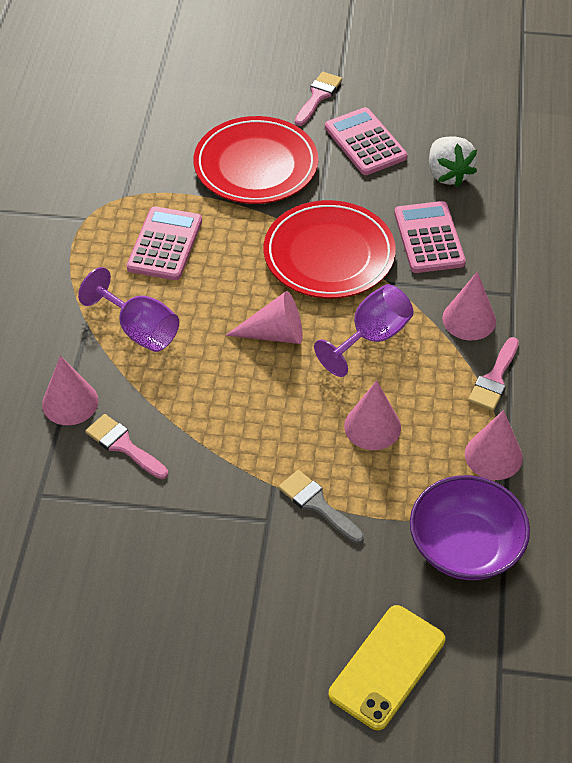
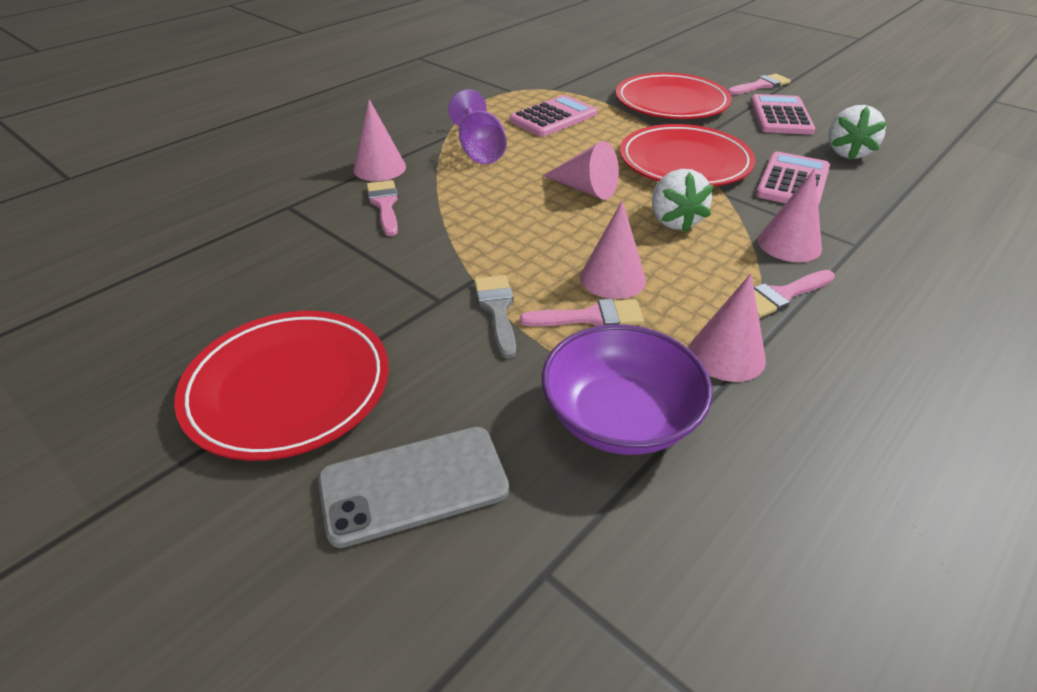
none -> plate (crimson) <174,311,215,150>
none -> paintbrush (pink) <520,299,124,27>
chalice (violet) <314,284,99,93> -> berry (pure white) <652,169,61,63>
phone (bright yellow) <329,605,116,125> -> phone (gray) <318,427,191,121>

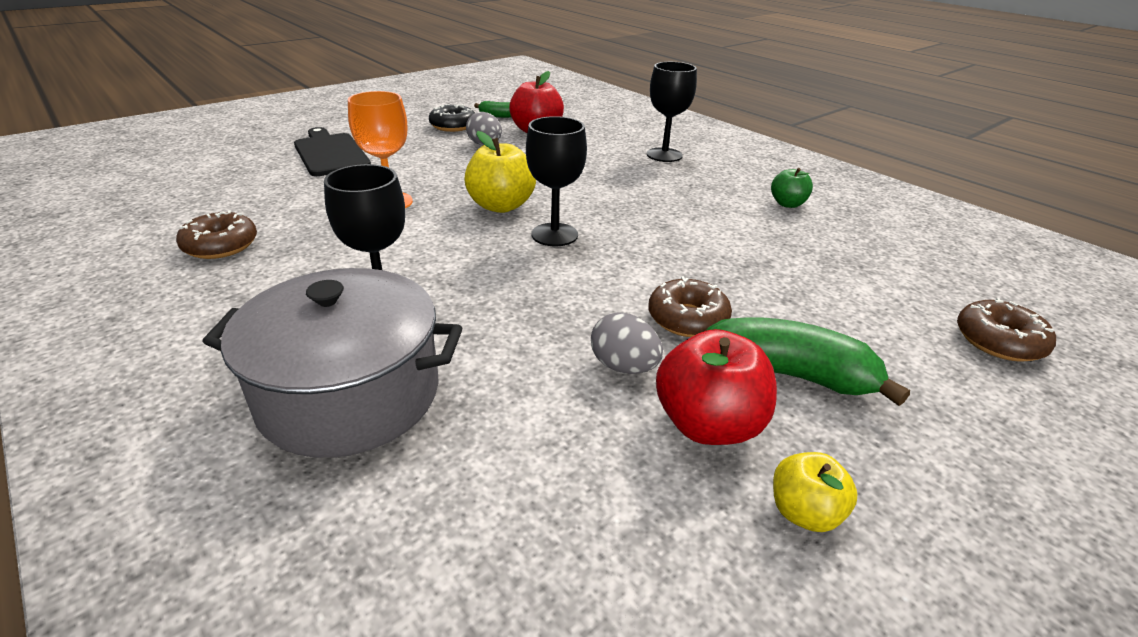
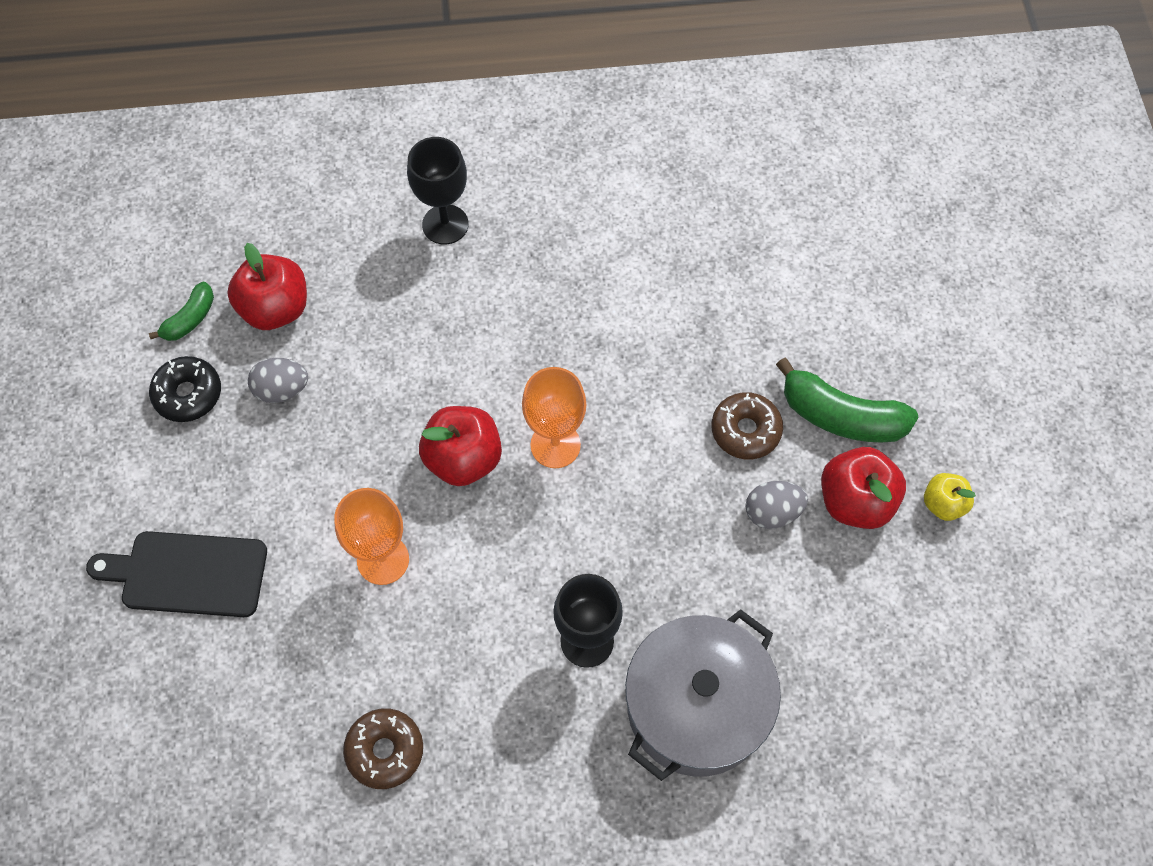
toy apple (green) <771,168,42,40> -> none
doughnut (brown) <957,298,99,64> -> none
toy apple (bright yellow) <464,131,72,82> -> toy apple (crimson) <419,406,83,80>
chalice (black) <526,116,61,130> -> chalice (bright orange) <522,367,64,101>
toy banana (green) <706,317,204,89> -> toy banana (green) <776,358,143,85>, 120 degrees counterclockwise

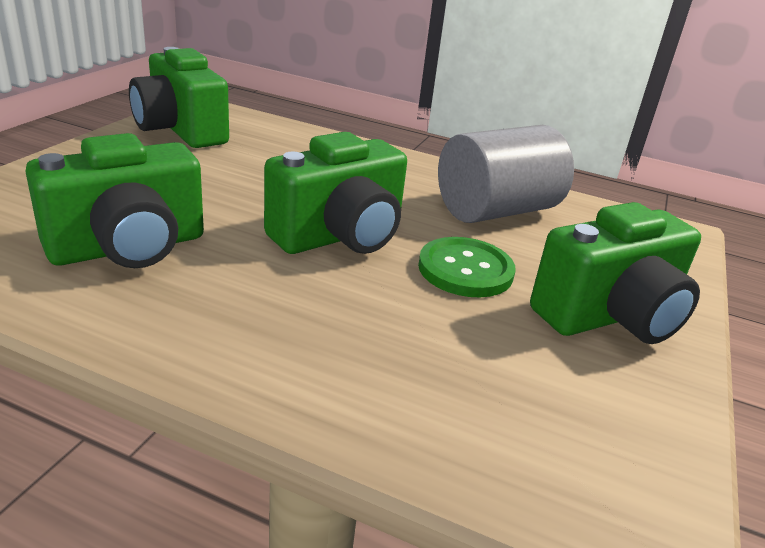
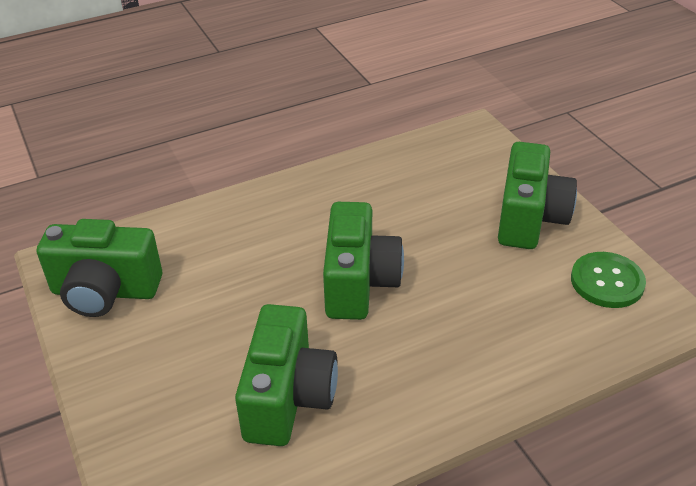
solid cylinder (gray) <438,125,136,98> -> none
shirt button (green) <418,237,98,60> -> shirt button (green) <571,252,75,56>, shifted

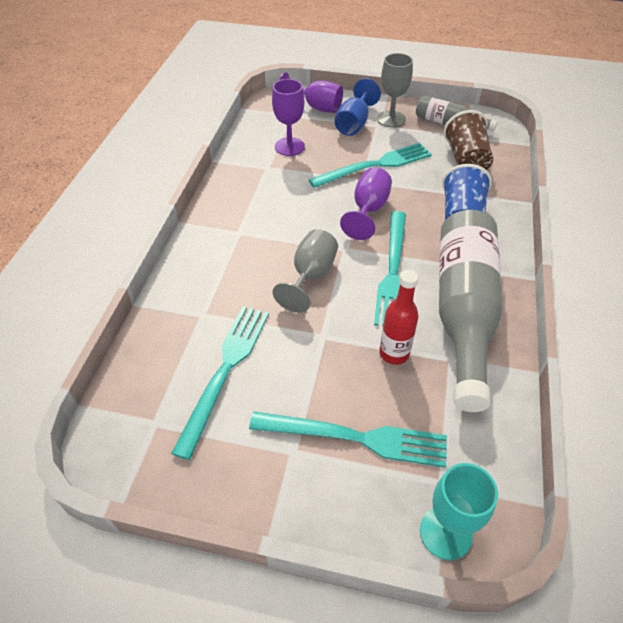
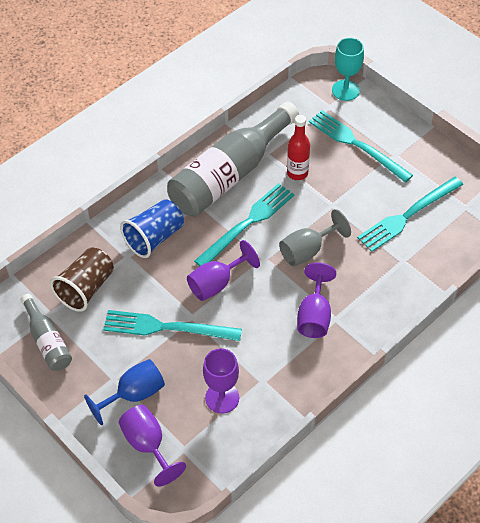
chalice (gray) <377,53,36,75> -> none
none -> chalice (violet) <297,263,39,75>

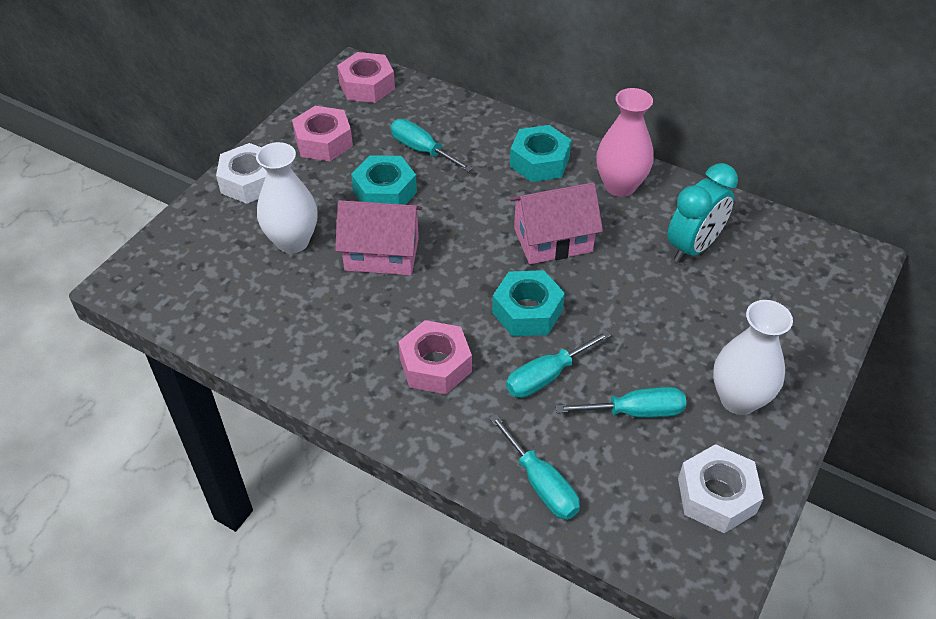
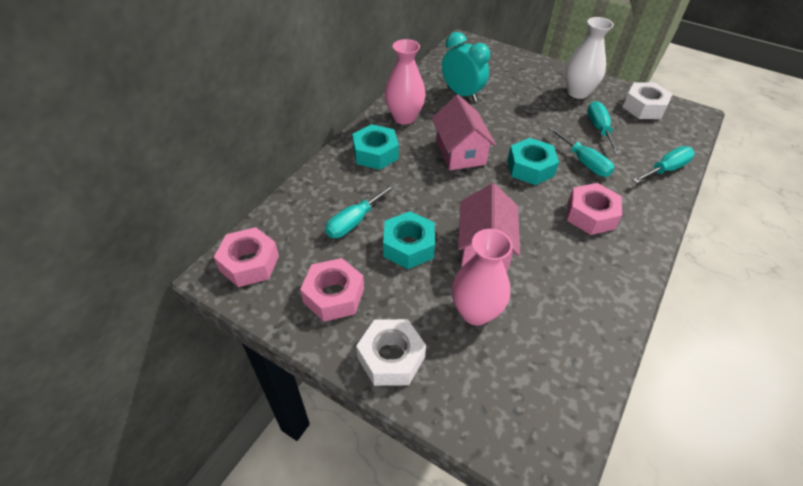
flower vase (pure white) <256,142,61,111> -> flower vase (pink) <452,229,60,97>

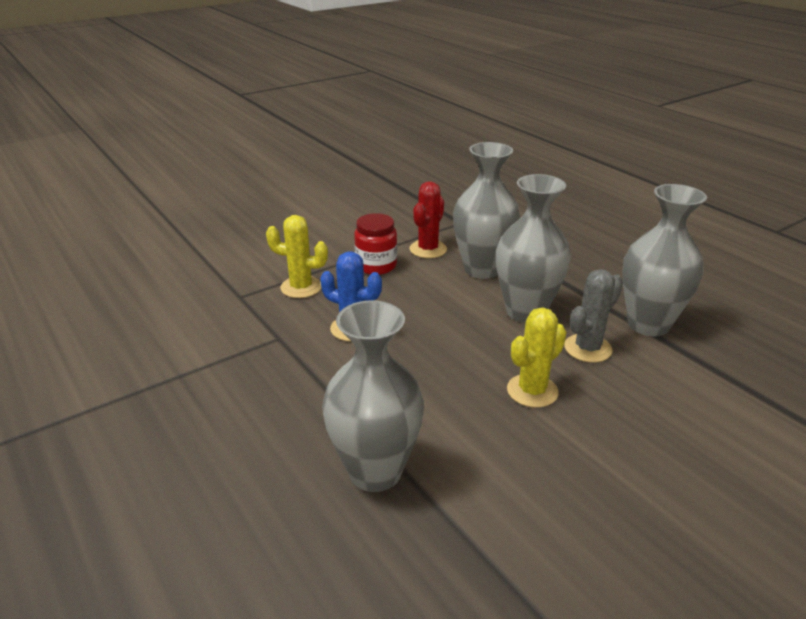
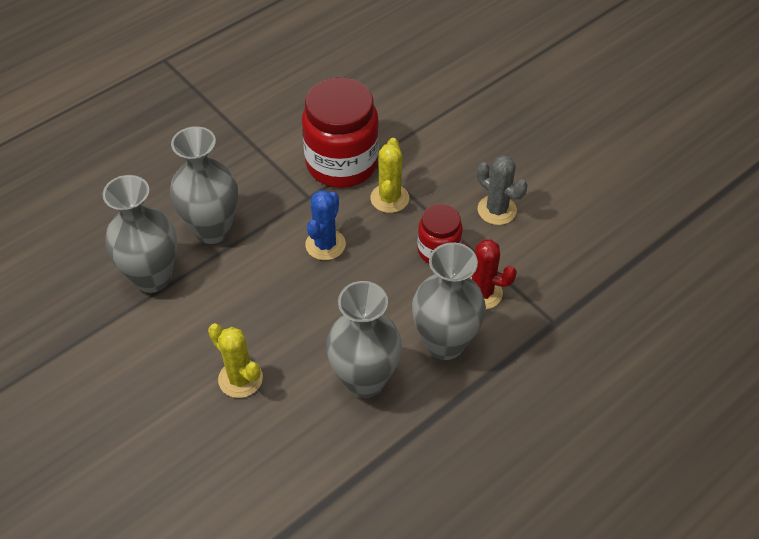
none -> preserve jar (crimson) <302,78,77,110>
prickly plant (gray) <564,269,59,94> -> prickly plant (gray) <477,155,51,70>, shifted
flower vase (gray) <622,184,85,152> -> flower vase (gray) <170,126,68,118>, shifted

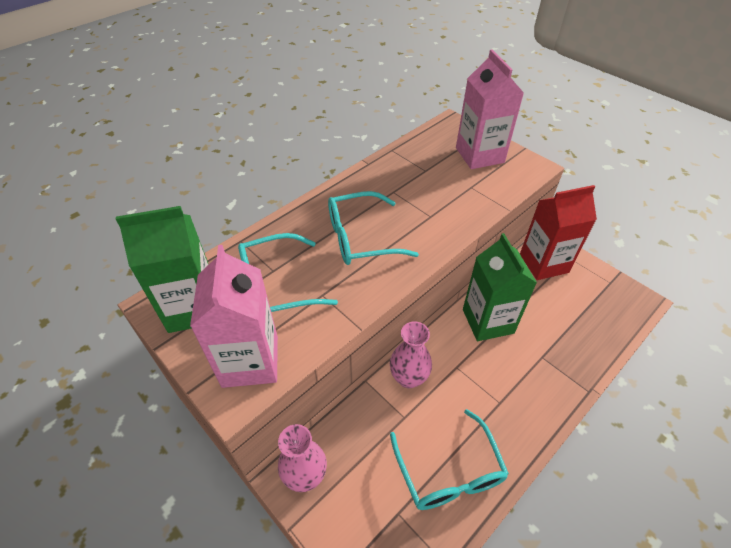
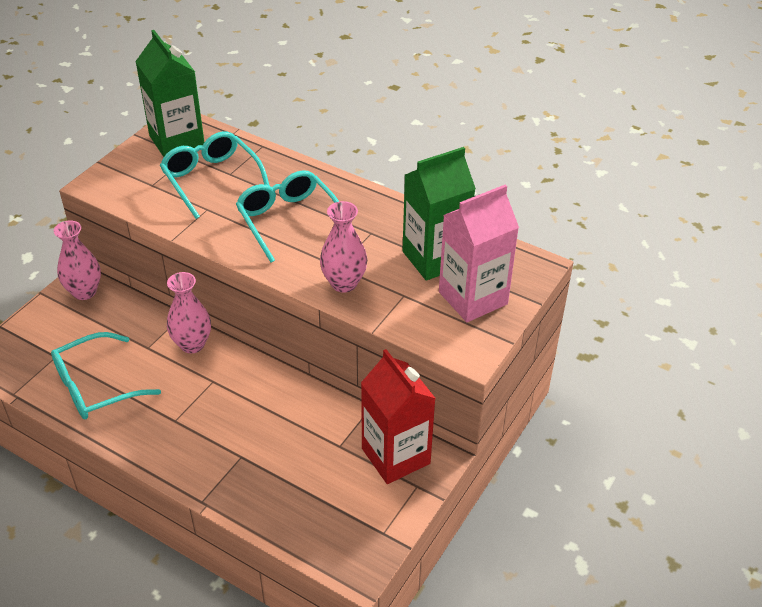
carton (pink) <190,245,88,143> -> none
none -> flower vase (pink) <320,201,47,92>
carton (green) <463,233,74,108> -> carton (green) <402,147,74,134>, shifted

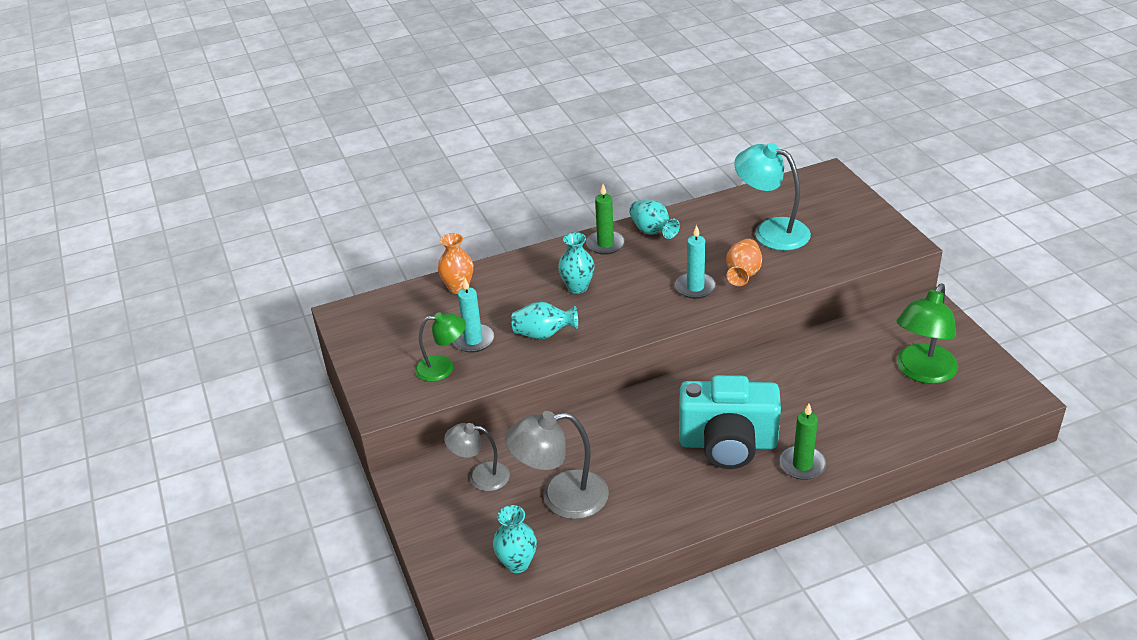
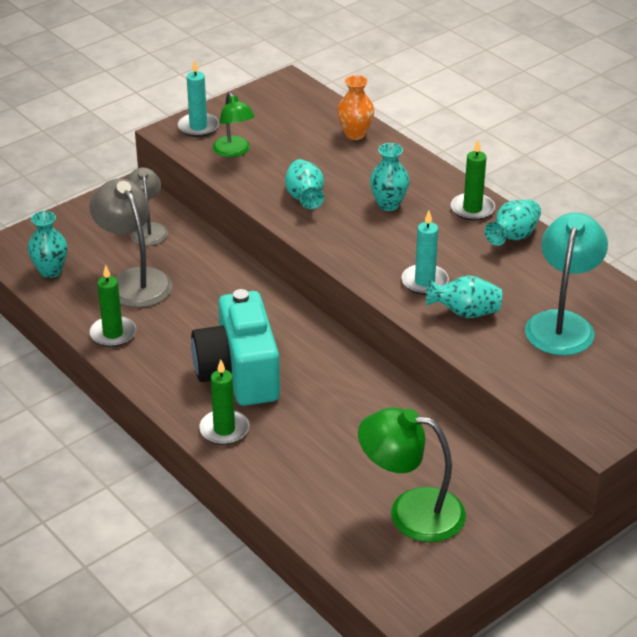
none -> wax candle (green) <89,265,47,82>
wax candle (turquoise) <453,278,41,75> -> wax candle (turquoise) <178,59,41,78>, shifted
flower vase (bright orange) <726,239,36,47> -> flower vase (turquoise) <426,275,76,43>

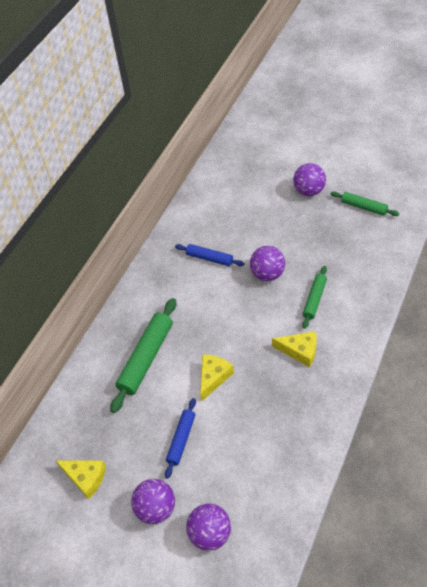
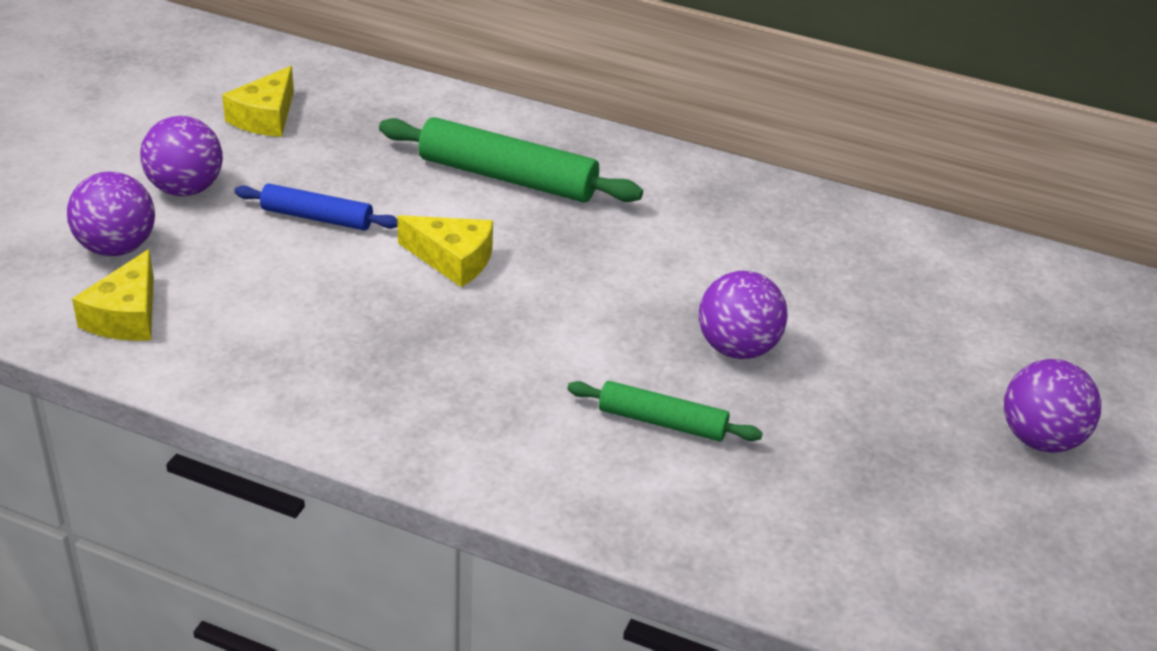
dough roller (cobalt) <175,244,70,22> -> none
dough roller (green) <331,191,68,25> -> none
piece of cheese (bright yellow) <272,331,44,36> -> piece of cheese (bright yellow) <72,249,82,92>, shifted

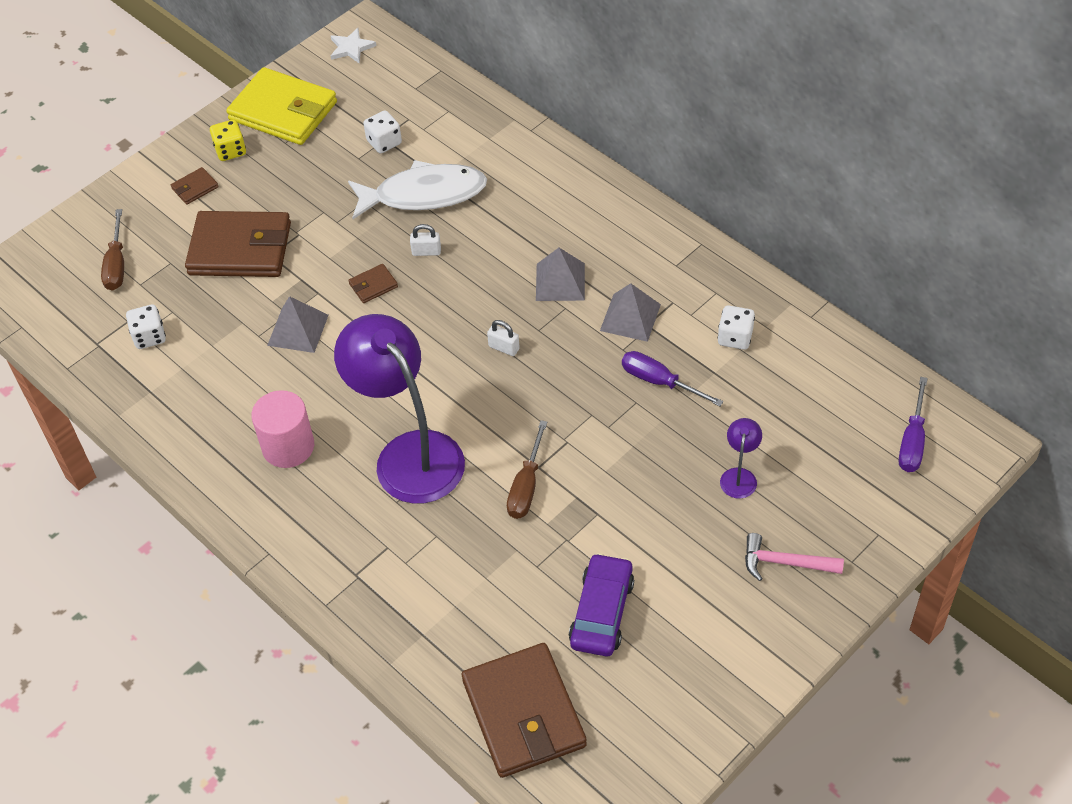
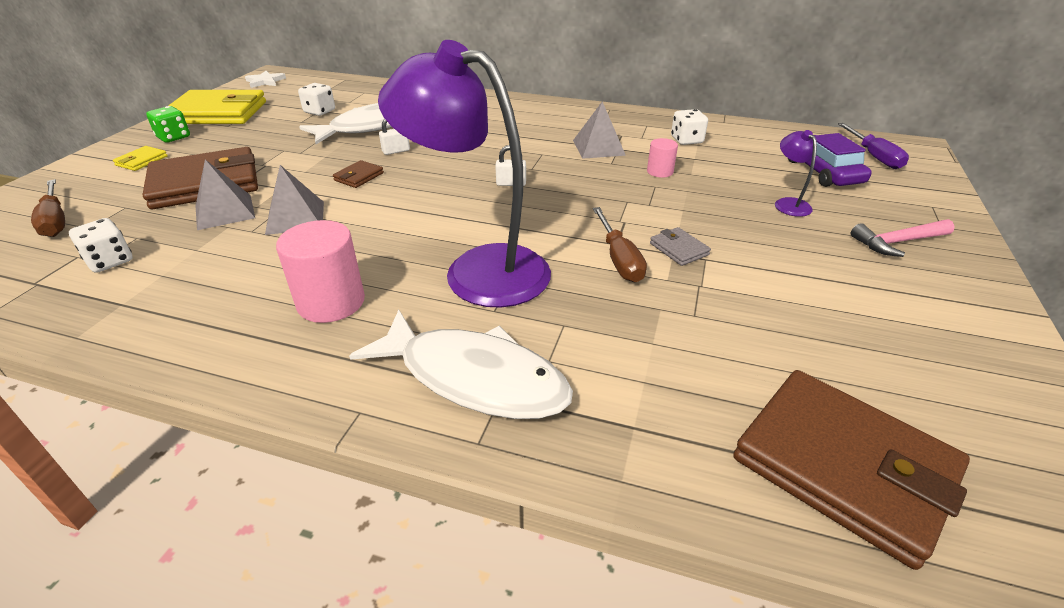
none -> toy fish (pure white) <349,309,224,110>
none -> billfold (gray) <650,227,61,39>
solid pyramid (gray) <536,248,49,53> -> solid pyramid (gray) <196,160,59,70>, shifted
car (violet) <569,553,65,103> -> car (violet) <788,133,84,54>, shifted
flat screwdriver (violet) <622,351,102,55> -> solid cylinder (pink) <647,138,31,40>
billfold (brown) <171,167,47,38> -> billfold (bright yellow) <113,146,55,25>
game die (bright yellow) <210,120,36,41> -> game die (green) <146,106,44,37>

